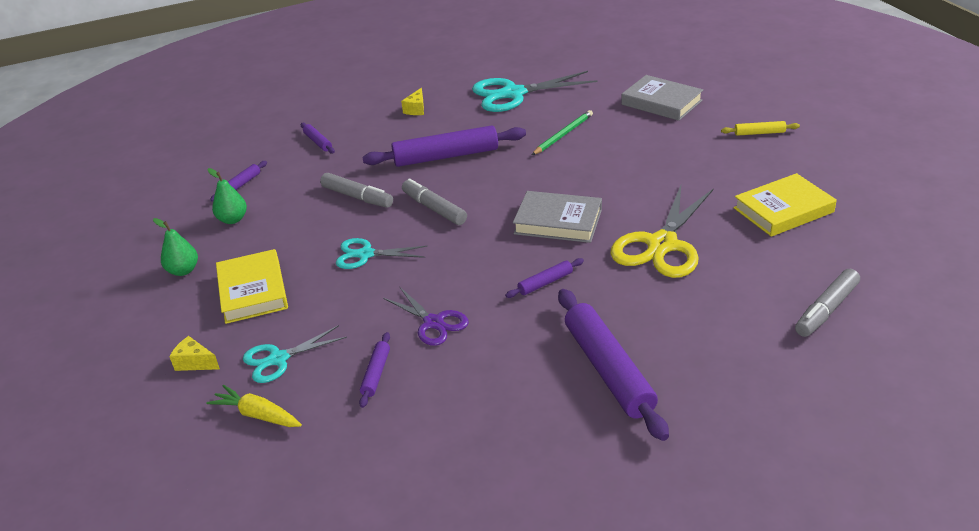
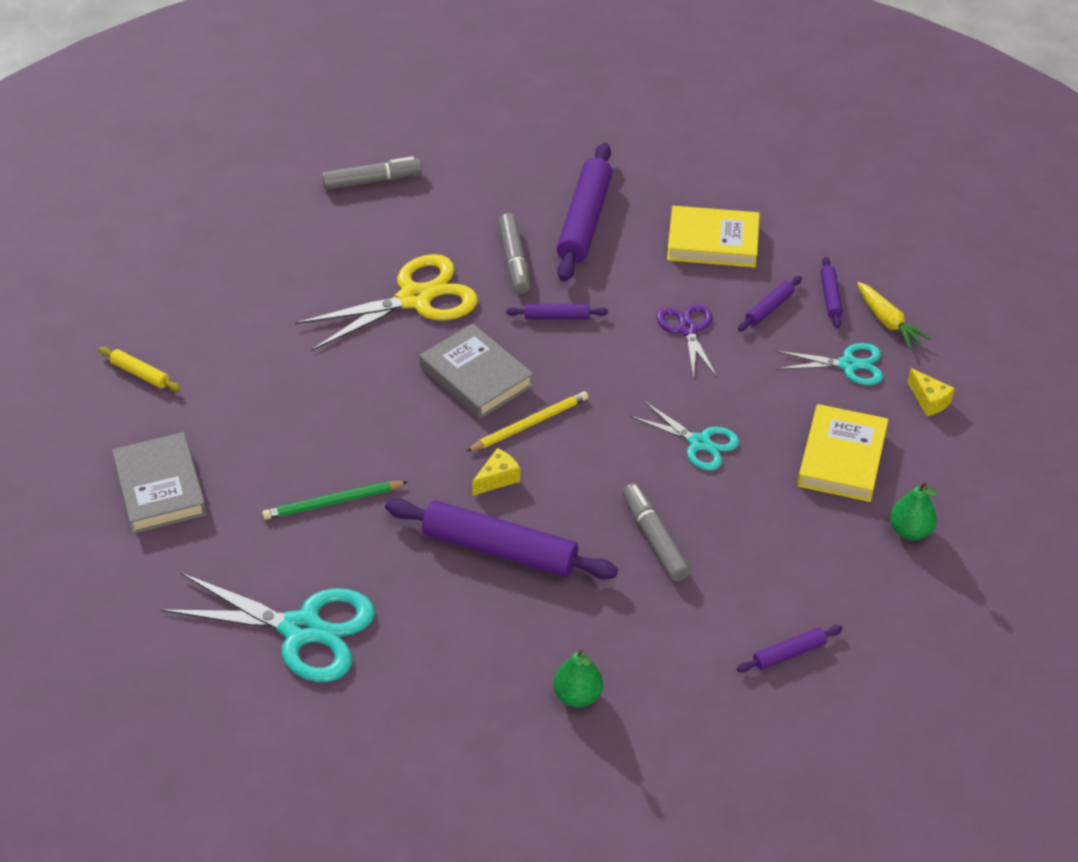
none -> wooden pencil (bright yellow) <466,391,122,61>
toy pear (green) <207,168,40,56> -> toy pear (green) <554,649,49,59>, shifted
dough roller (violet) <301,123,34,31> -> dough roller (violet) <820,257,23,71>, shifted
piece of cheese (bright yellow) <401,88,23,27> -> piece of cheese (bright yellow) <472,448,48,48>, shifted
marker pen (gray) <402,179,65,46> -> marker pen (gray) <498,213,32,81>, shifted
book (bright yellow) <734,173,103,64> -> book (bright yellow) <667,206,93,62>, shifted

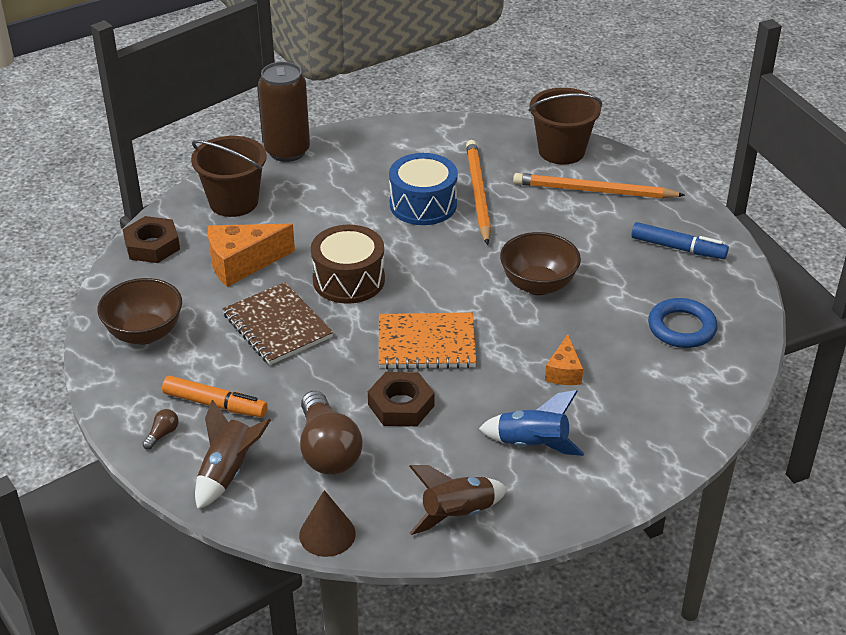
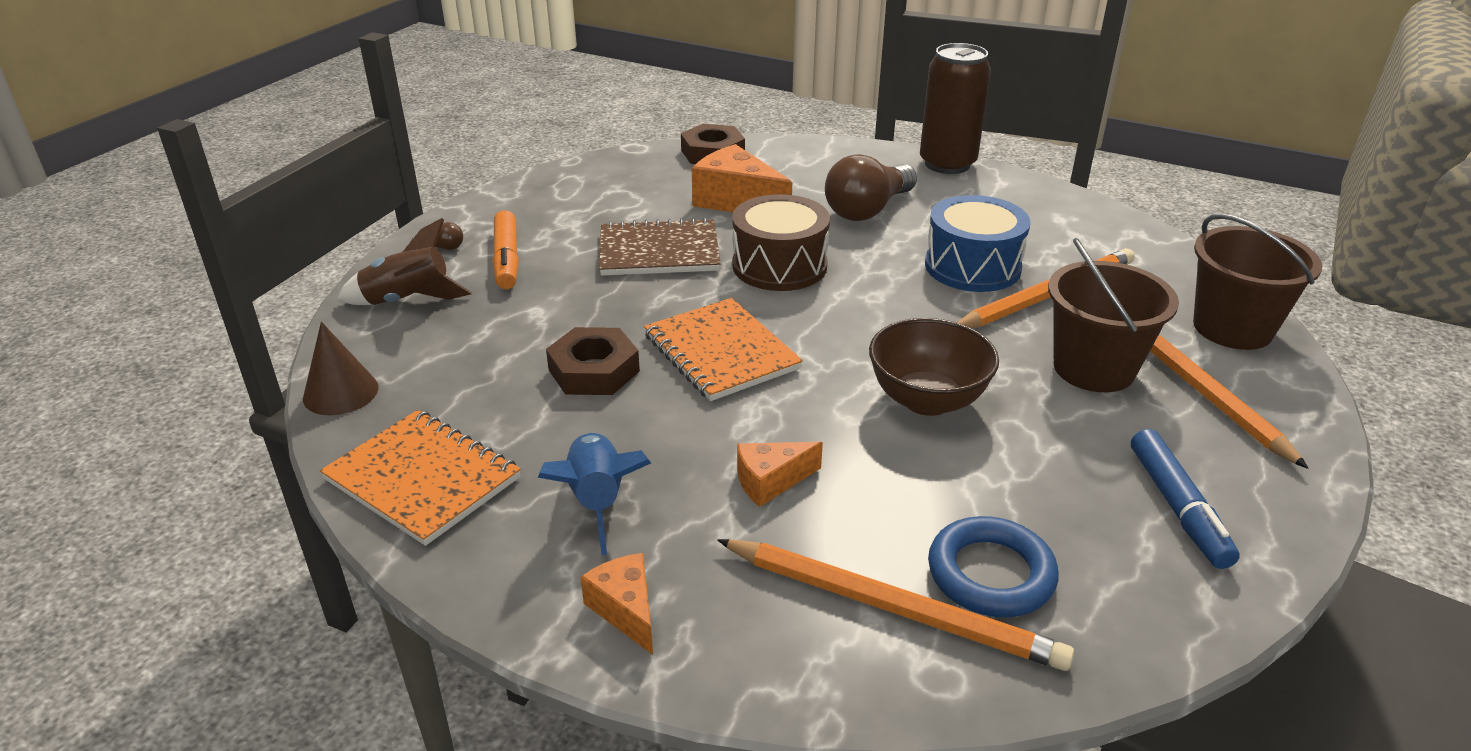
bowl (brown) <97,278,85,67> -> none
none -> piece of cheese (bright orange) <581,553,72,102>
none -> wooden pencil (bright orange) <717,539,357,132>
sand bucket (brown) <191,136,76,81> -> sand bucket (brown) <1048,238,131,154>, shifted
lightbulb (brown) <300,391,63,84> -> lightbulb (brown) <825,154,92,67>, shifted
spaceship (brown) <409,465,99,70> -> notebook (bright orange) <320,410,201,136>
notebook (brown) <222,282,111,83> -> notebook (brown) <599,218,122,58>, 60 degrees clockwise

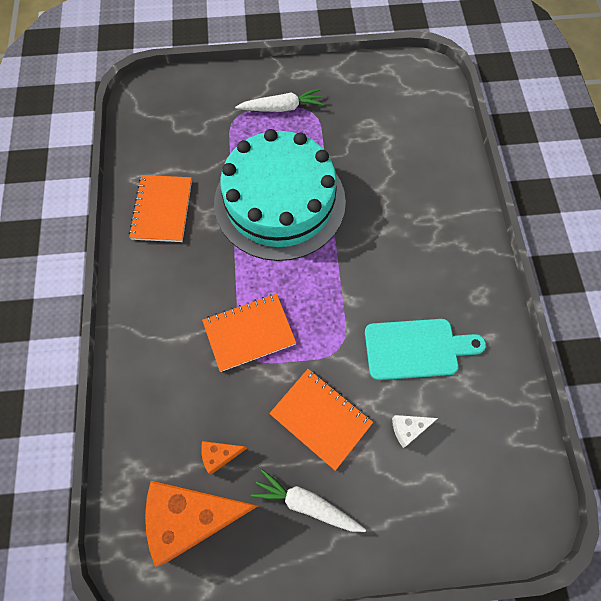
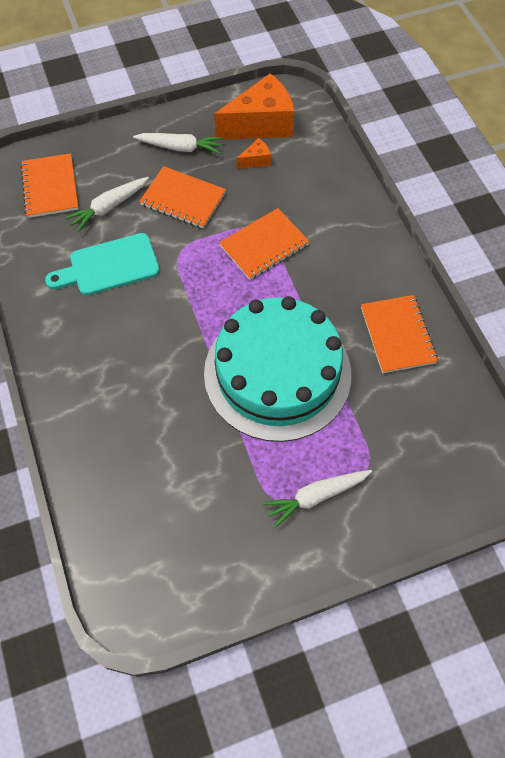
none -> notebook (bright orange) <20,153,59,65>
piece of cheese (pure white) <392,415,46,33> -> toy carrot (pure white) <65,177,84,55>

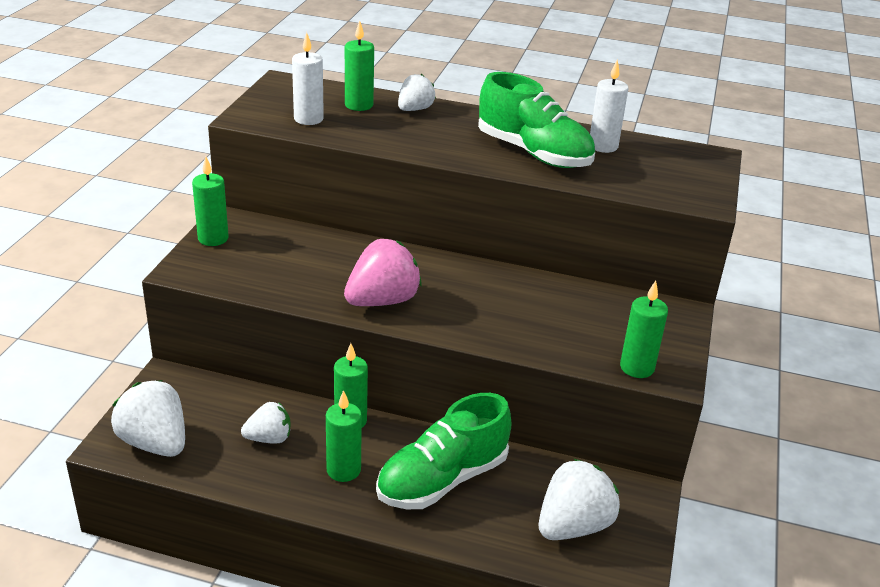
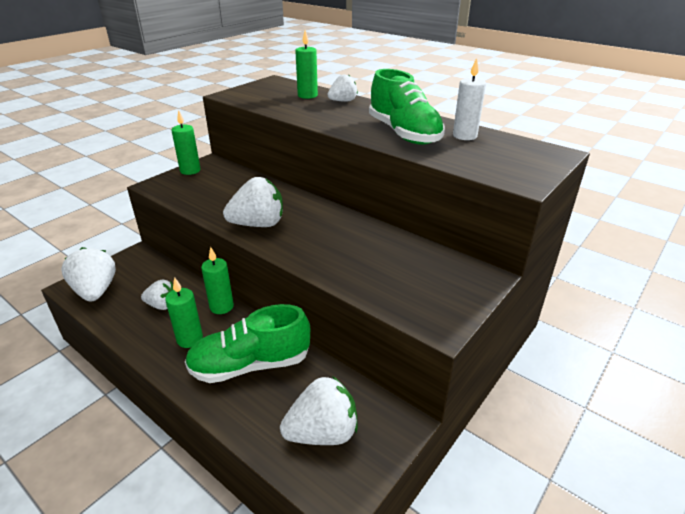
wax candle (pure white) <292,32,32,93> -> none
wax candle (green) <620,281,48,97> -> none
berry (pink) <344,239,77,67> -> berry (pure white) <223,177,60,50>

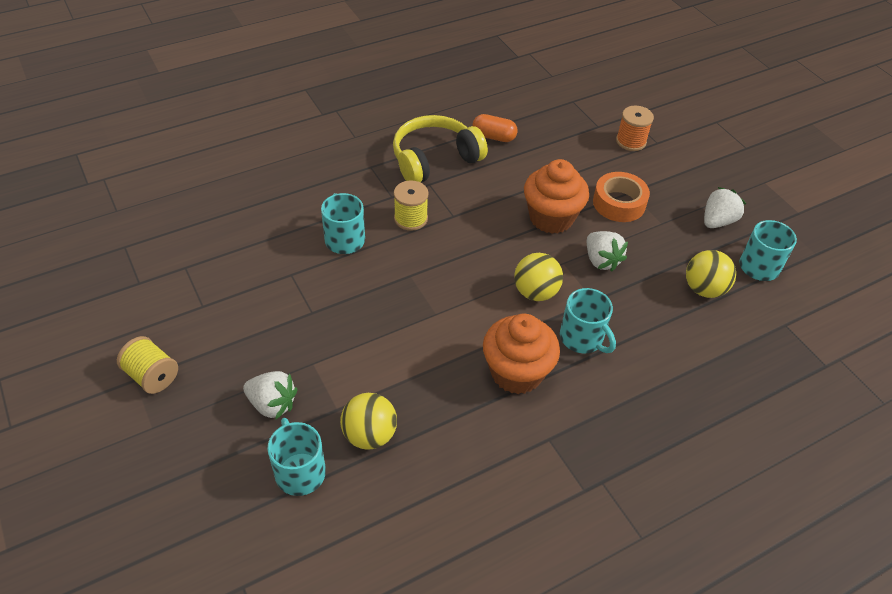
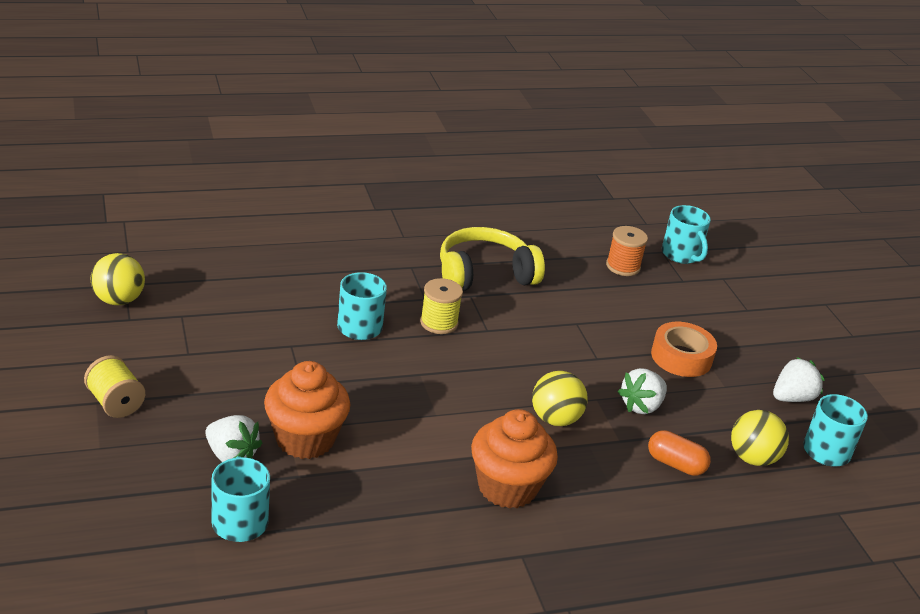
play ball (bright yellow) <340,393,57,57> -> play ball (bright yellow) <91,253,54,52>, shifted
capsule (bright orange) <472,114,46,28> -> capsule (bright orange) <648,430,63,46>, shifted
cupcake (bright orange) <524,159,65,75> -> cupcake (bright orange) <264,361,86,98>, shifted
coffee mug (turquoise) <560,288,56,65> -> coffee mug (turquoise) <662,205,49,59>, shifted
spool (bright orange) <616,106,38,45> -> spool (bright orange) <606,226,42,50>, shifted
berry (pure white) <587,231,41,41> -> berry (pure white) <618,368,49,46>, 60 degrees clockwise

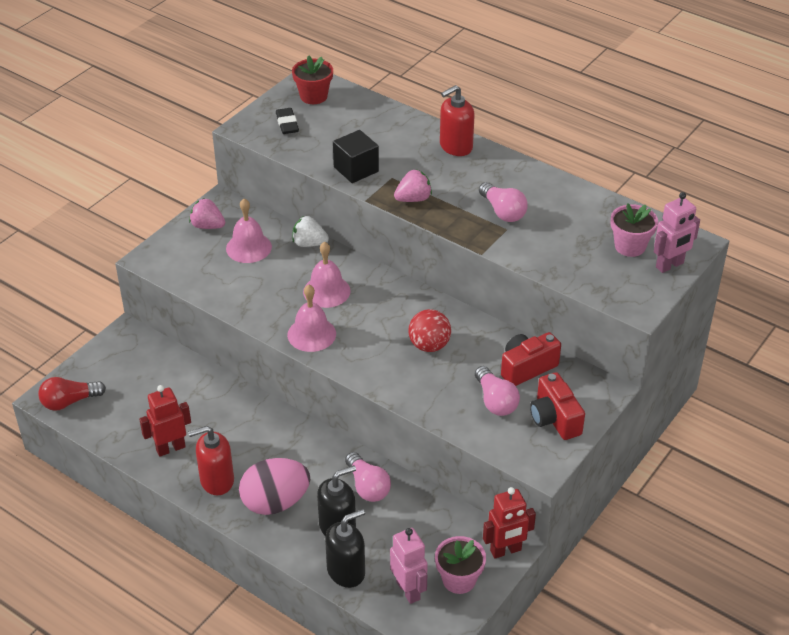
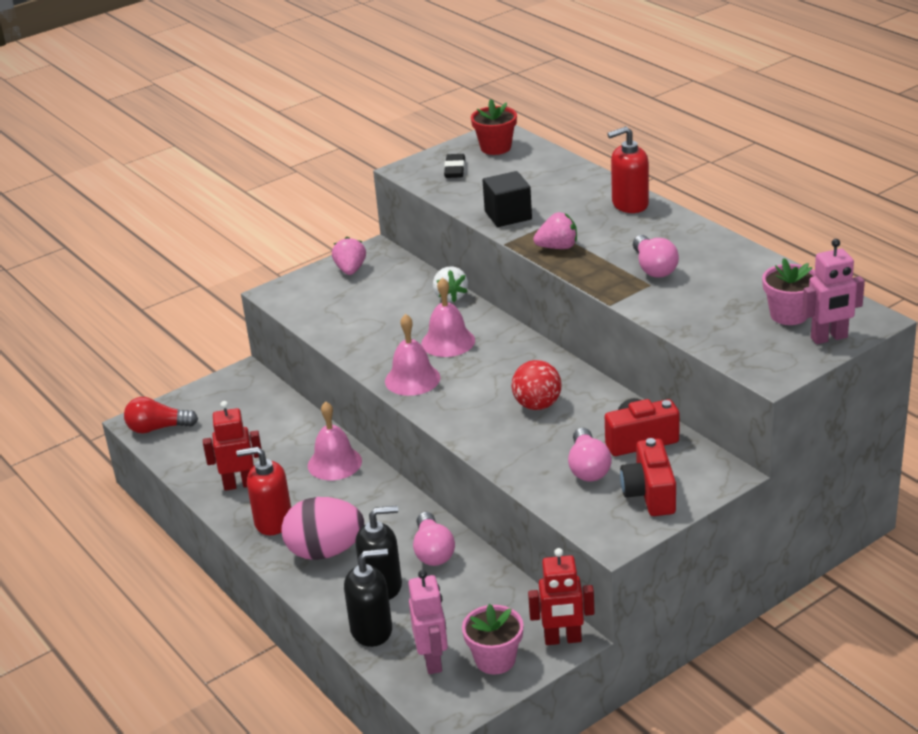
hand bell (pink) <226,198,46,65> -> hand bell (pink) <308,402,54,78>, shifted
berry (pink) <189,198,36,31> -> berry (pink) <332,237,34,38>, 45 degrees clockwise
berry (pure white) <292,216,37,31> -> berry (pure white) <433,267,35,35>, 135 degrees counterclockwise

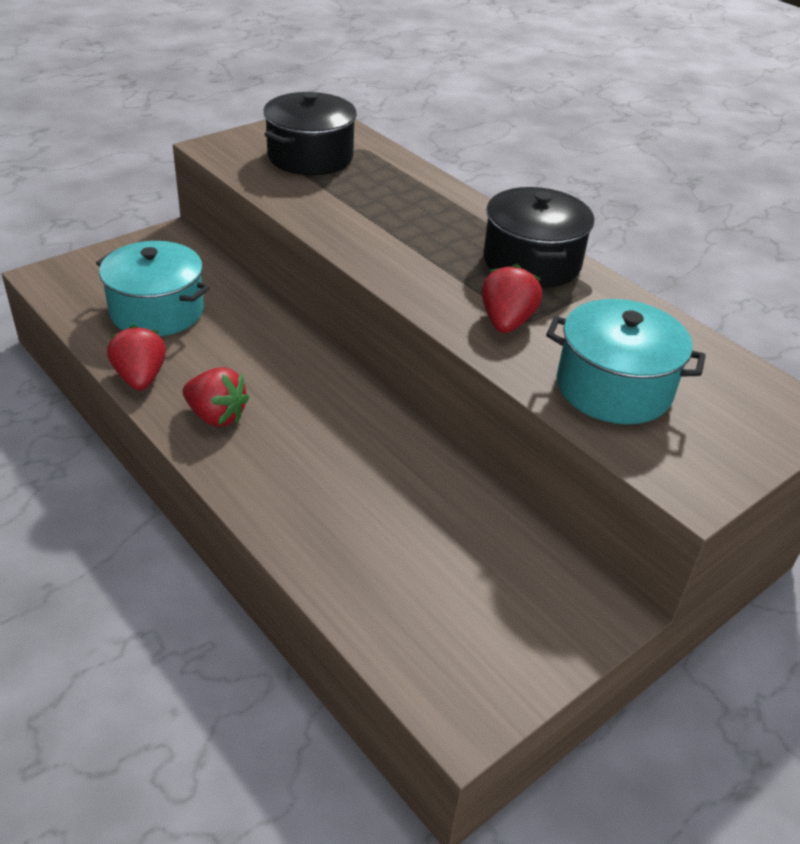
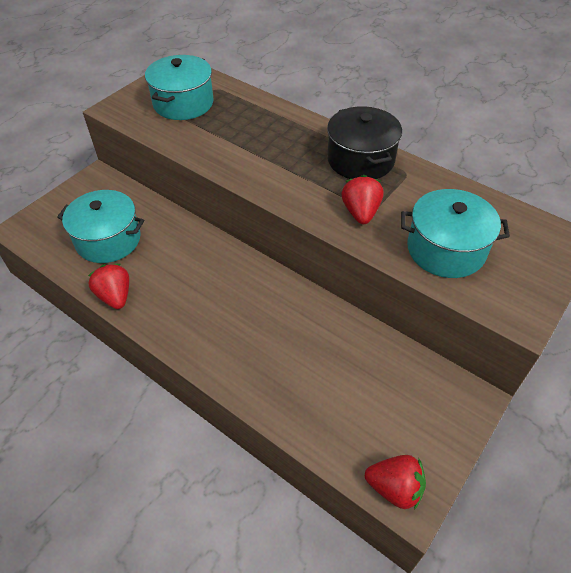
berry (crimson) <183,367,67,60> -> berry (crimson) <365,455,61,55>, shifted
pot (black) <263,92,94,83> -> pot (turquoise) <145,55,69,65>

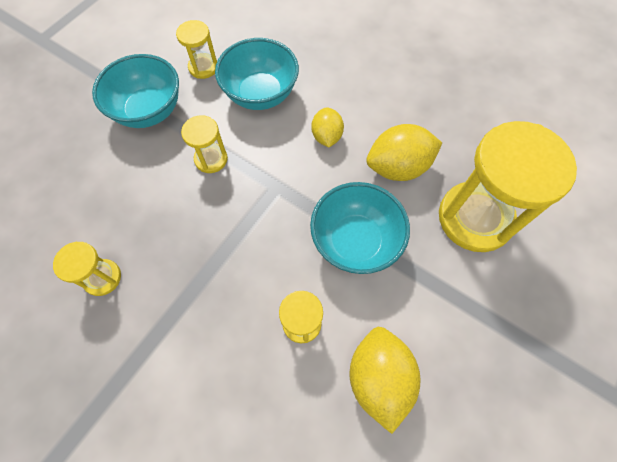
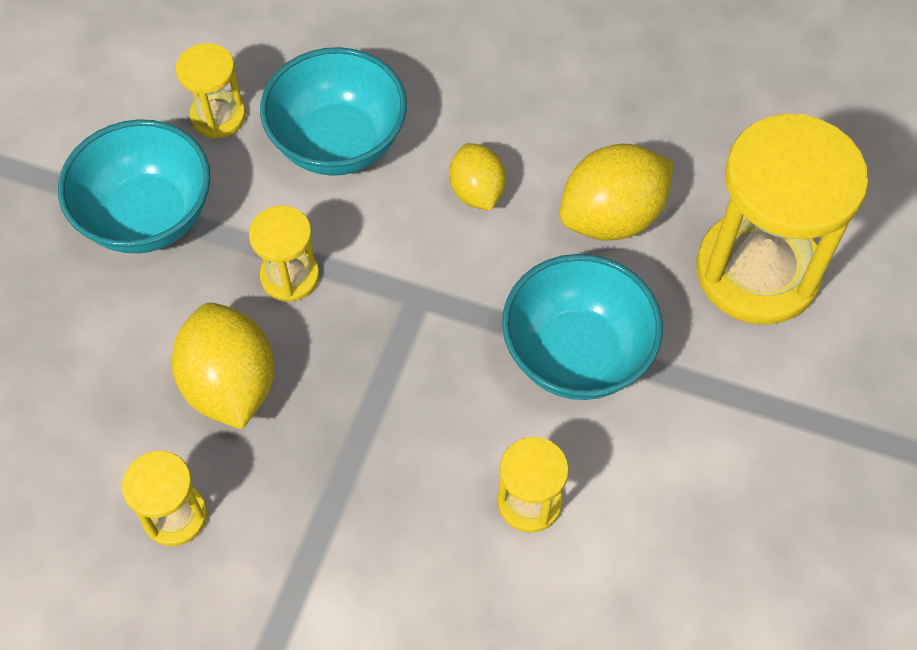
lemon (bright yellow) <350,327,71,107> -> lemon (bright yellow) <172,303,102,126>, shifted

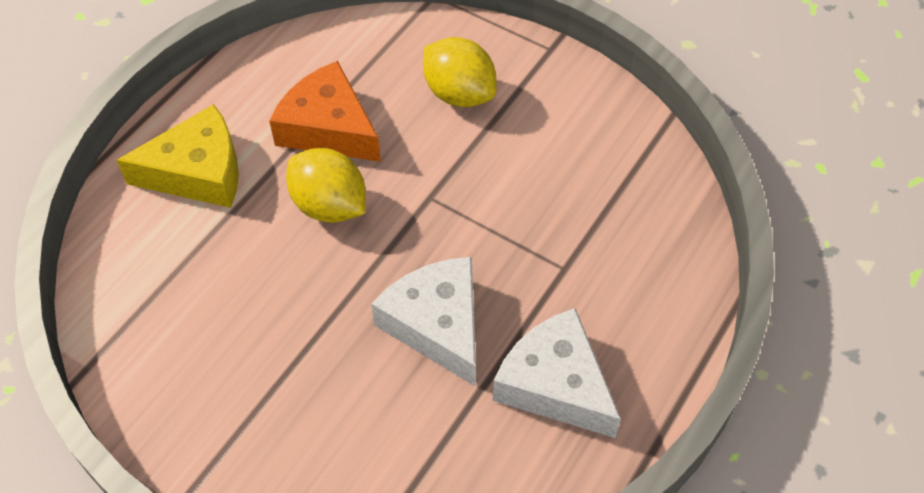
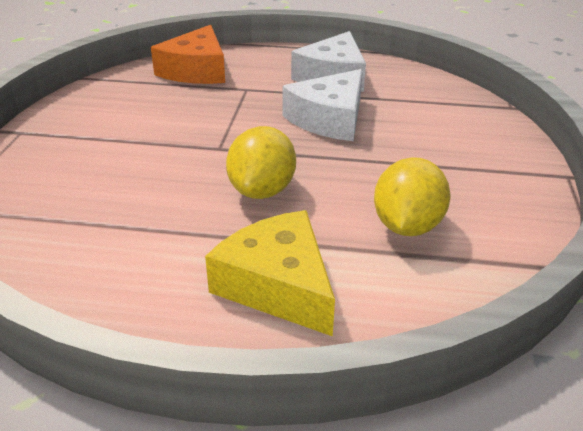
piece of cheese (bright orange) <269,61,112,101> -> piece of cheese (bright orange) <151,25,74,59>, shifted
lemon (bright yellow) <423,37,74,70> -> lemon (bright yellow) <374,157,77,79>, shifted

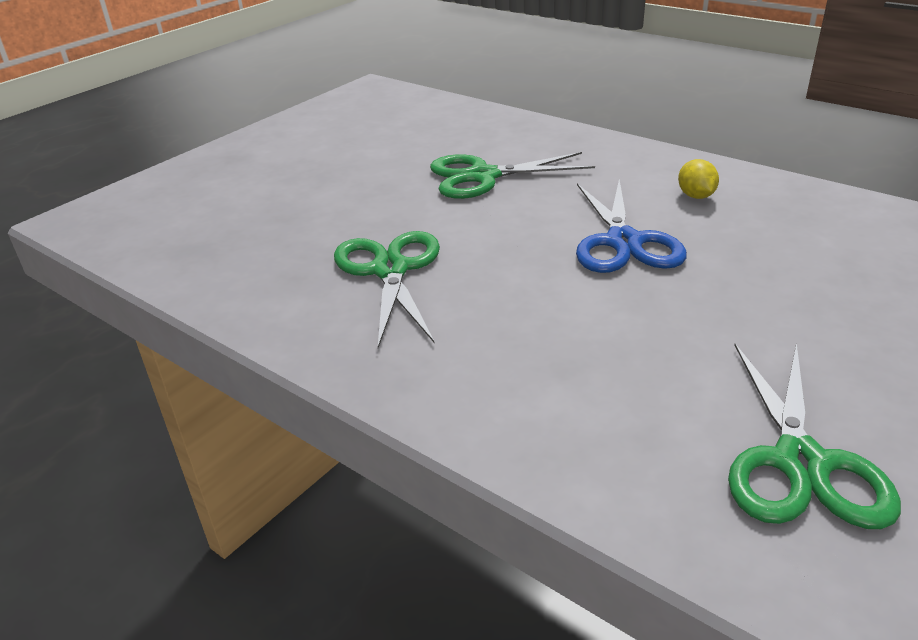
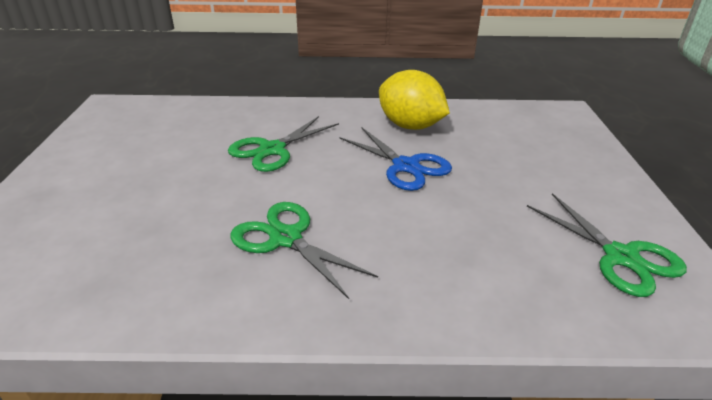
lemon (bright yellow) <678,159,41,40> -> lemon (bright yellow) <379,70,71,60>, x2.36

